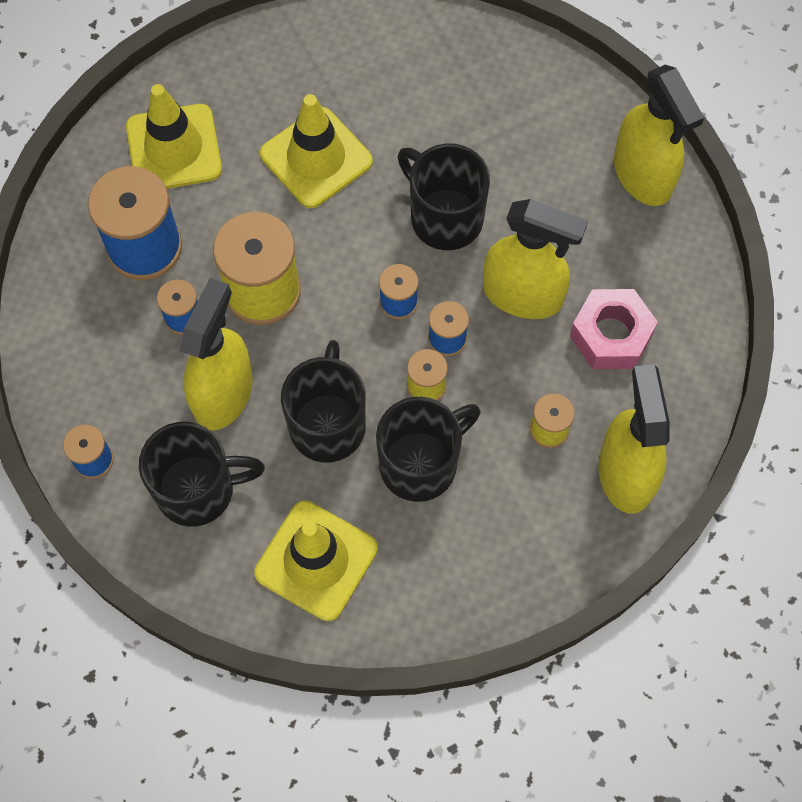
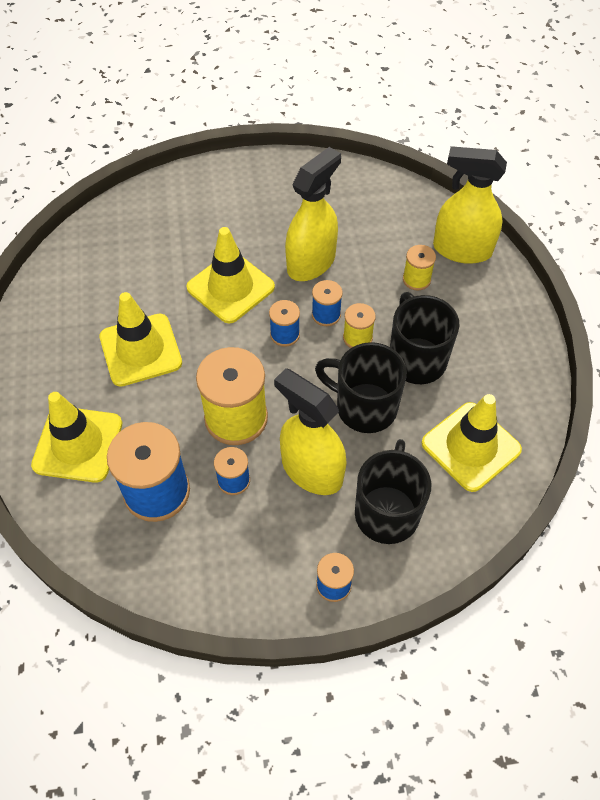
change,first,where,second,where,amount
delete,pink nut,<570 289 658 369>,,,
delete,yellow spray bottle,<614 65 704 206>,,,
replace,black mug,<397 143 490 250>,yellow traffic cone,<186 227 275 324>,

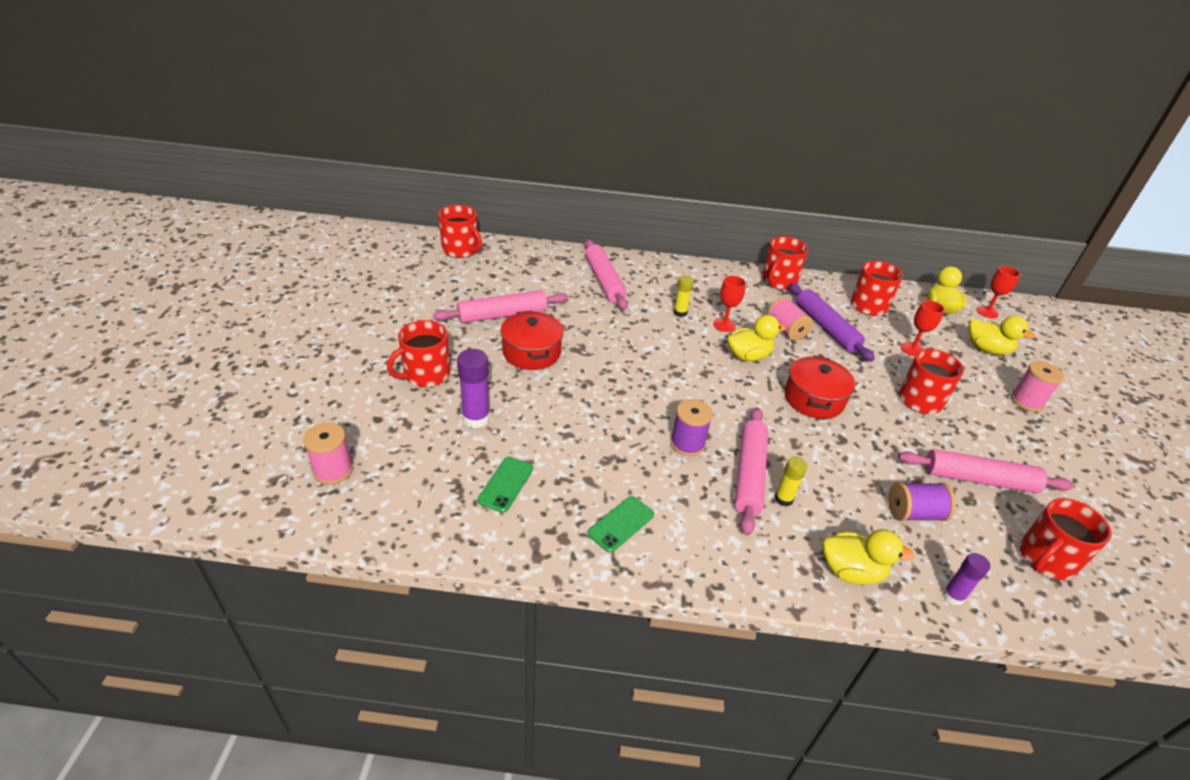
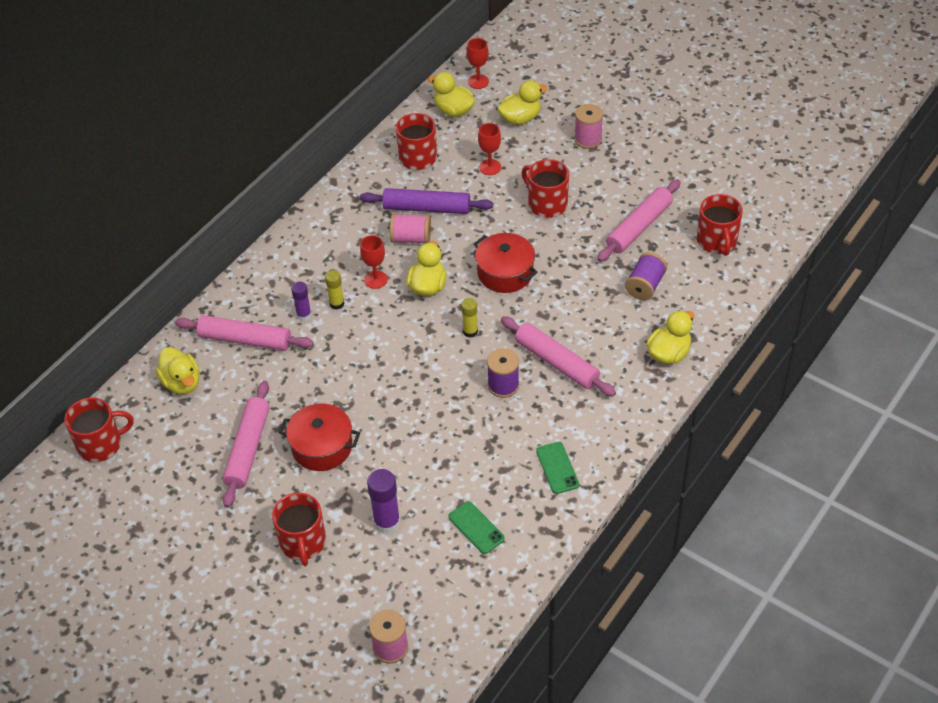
change,first,where,second,where,amount
delete,red mug,<762 236 808 290>,,,
insert,,,yellow duck,<156 347 199 394>,
move,yellow glue stick,<775 456 808 506>,,<461 298 478 338>,
move,purple glue stick,<943 553 990 606>,,<291 282 312 321>,

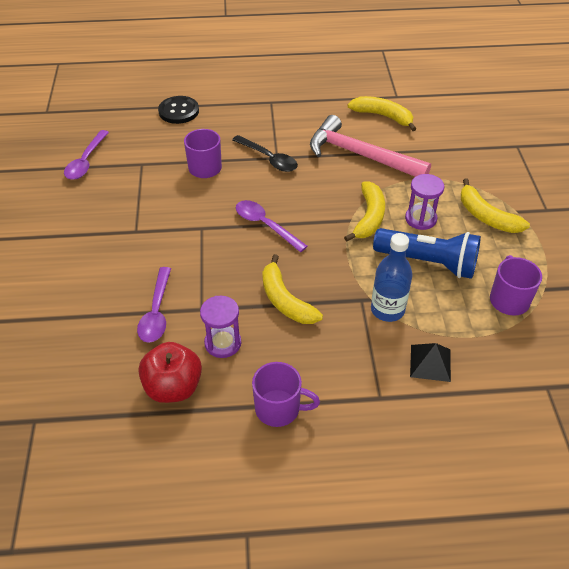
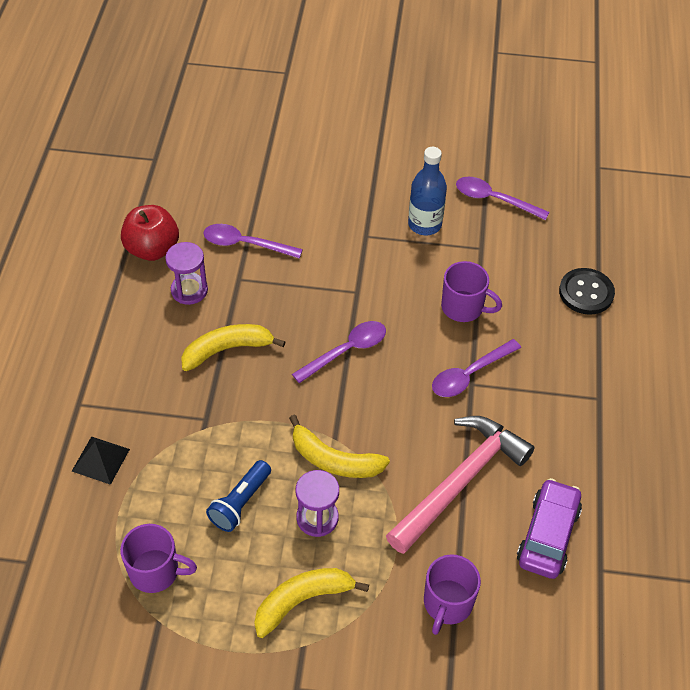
change,first,where,second,where,amount
move,purple mug,<252 362 320 427>,,<424 554 481 635>,
move,blue bottle,<371 233 412 322>,,<408 147 447 235>,
replace,yellow banana,<347 96 416 131>,purple car,<517 478 582 579>,
recolor,black spoon,<232 135 298 172>,purple spoon,<432 339 521 397>,
resize,blue flashlight,<373 228 481 279>,,<206 460 271 532>,x0.62

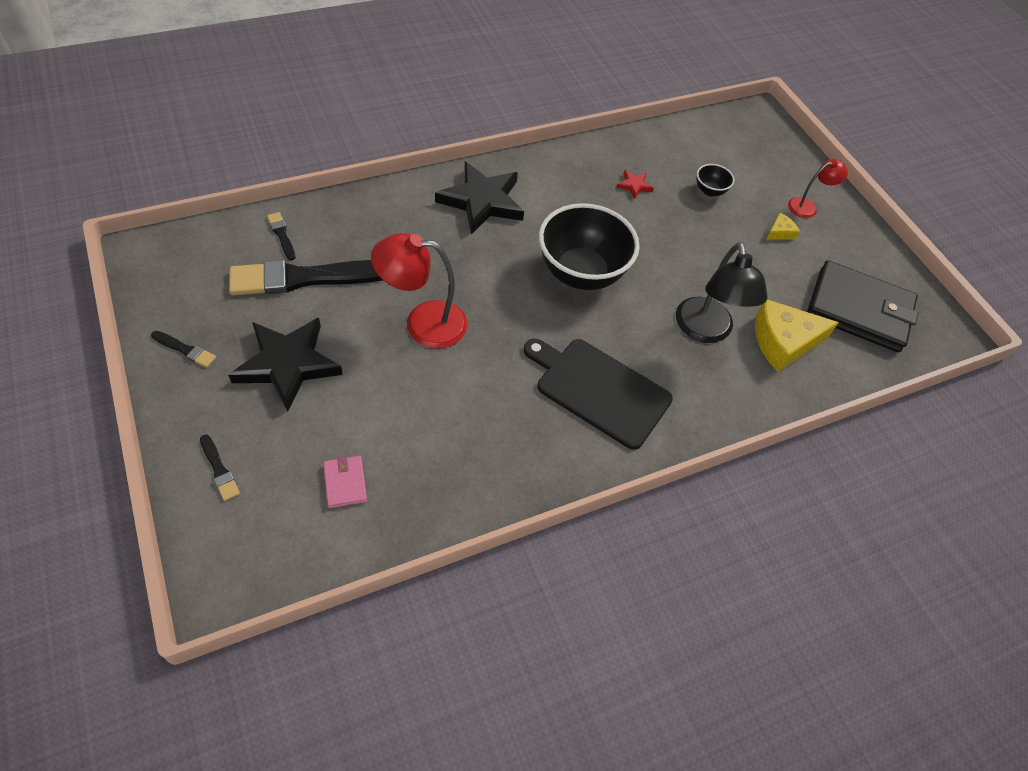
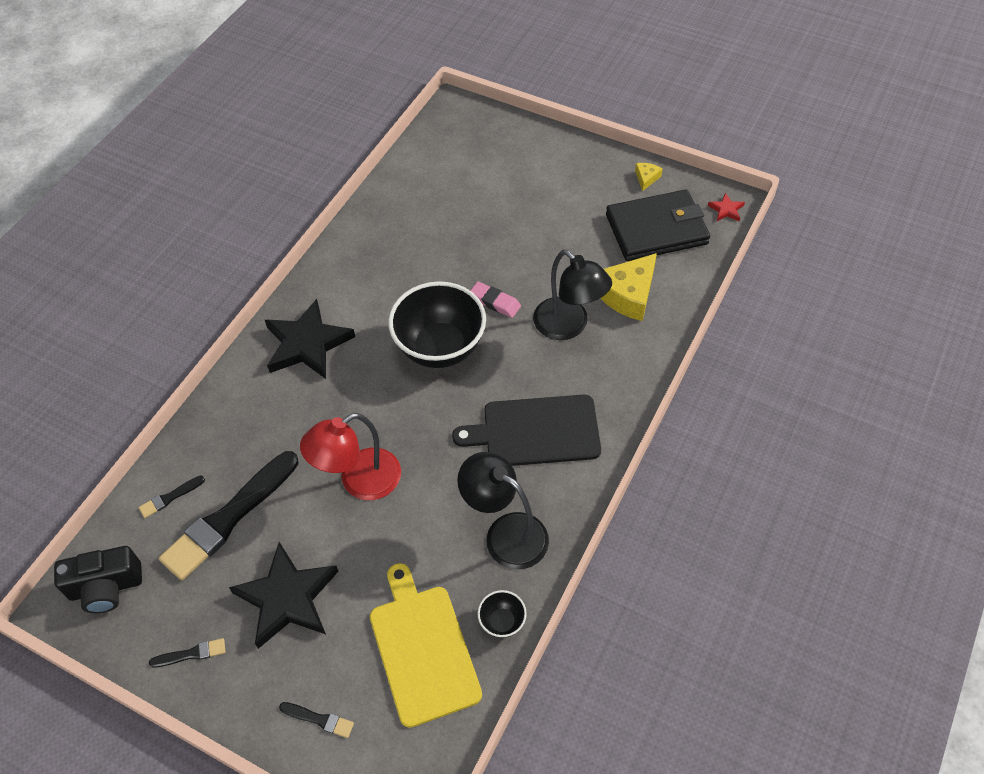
change,first,where,second,where,amount
delete,red lamp,<788 159 848 218>,,,
insert,,,black camera,<54 546 142 613>,
insert,,,black lamp,<457 452 549 570>,
insert,,,pink eraser,<470 281 521 318>,
move,red star,<616 170 654 199>,,<708 193 745 221>,
move,black bowl,<697 164 734 197>,,<478 590 527 638>,
move,yellow cheese,<766 213 800 240>,,<635 163 663 191>,
replace,pink wallet,<323 456 367 508>,yellow cutting board,<370 563 482 728>,
rotate,black brush,<267 212 296 260>,,<139 475 205 518>,60 degrees counterclockwise

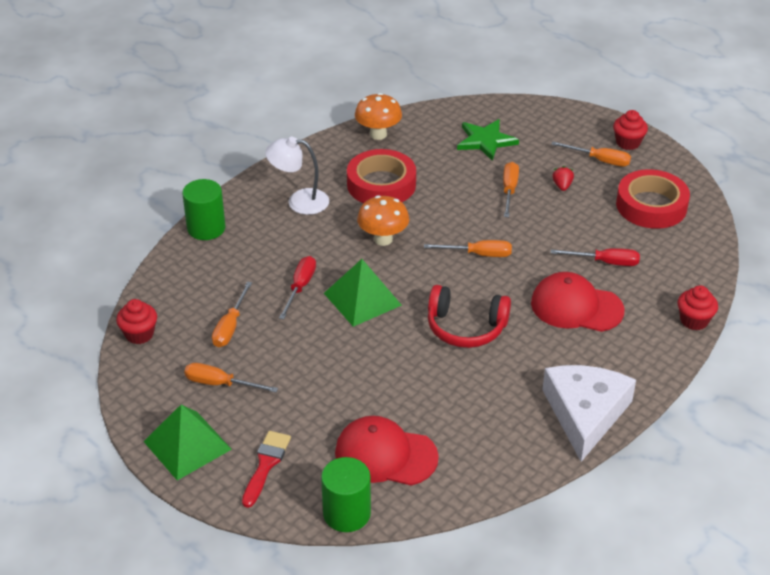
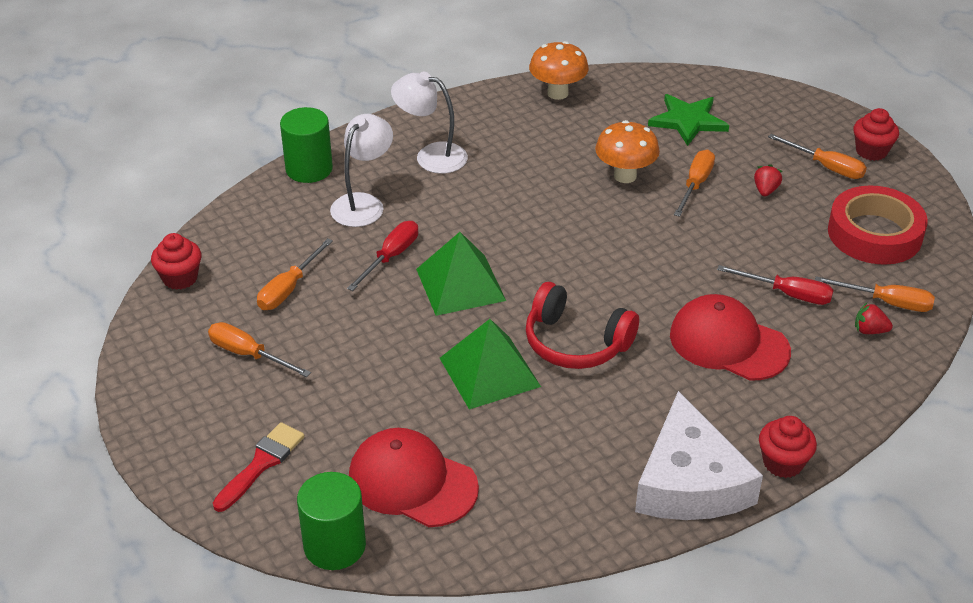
change,first,where,second,where,amount
delete,red tape,<347 149 416 203>,,,
insert,,,white lamp,<330 114 393 227>,
insert,,,red strawberry,<855 302 893 334>,
move,green pyramid,<143 405 232 480>,,<440 319 541 410>,
move,orange mushroom,<357 195 409 246>,,<595 120 660 183>,
move,orange screwdriver,<424 240 512 257>,,<815 276 935 312>,
move,red cupcake,<678 286 718 330>,,<759 416 817 478>,
rotate,white cheese,<542 365 636 462>,,<635 391 763 520>,150 degrees clockwise

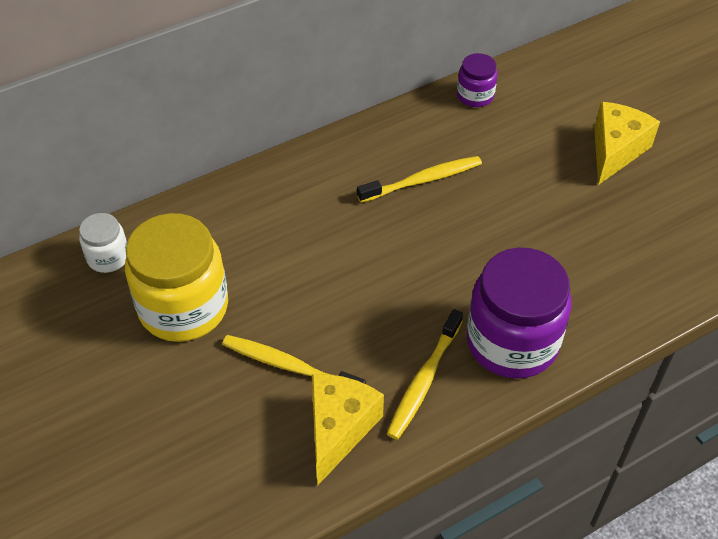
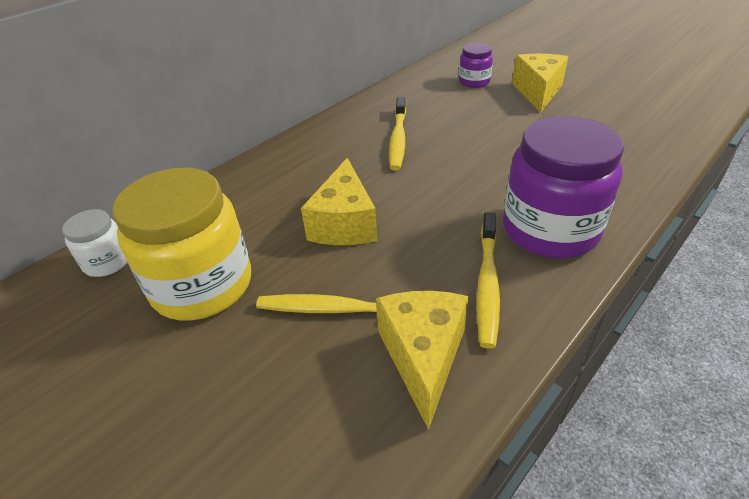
change,first,where,second,where,amount
insert,,,yellow cheese,<301 158 377 245>,
move,purple jar,<457 53 498 107>,,<459 43 493 88>,
rotate,yellow toothbrush,<357 156 482 203>,,<389 97 406 170>,135 degrees clockwise

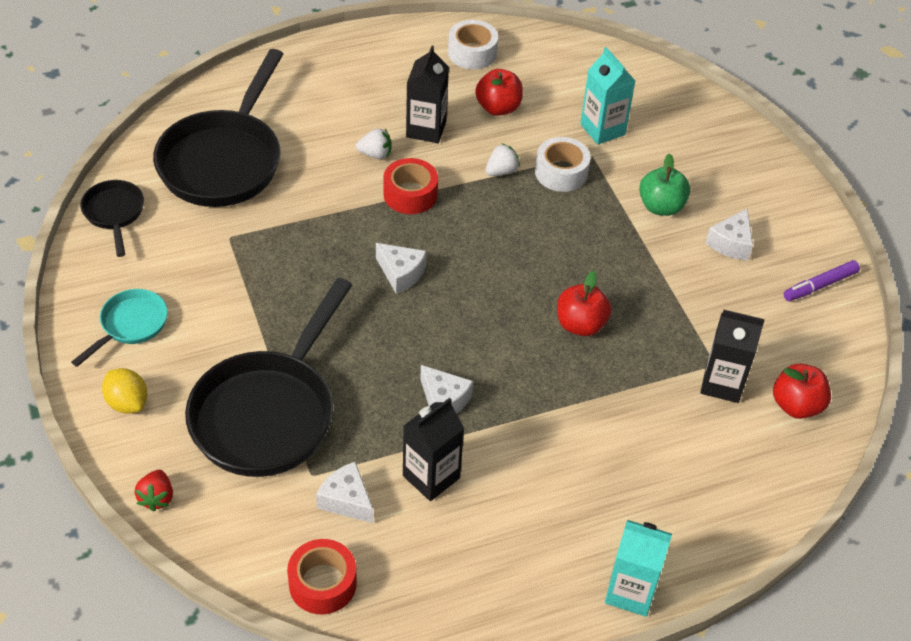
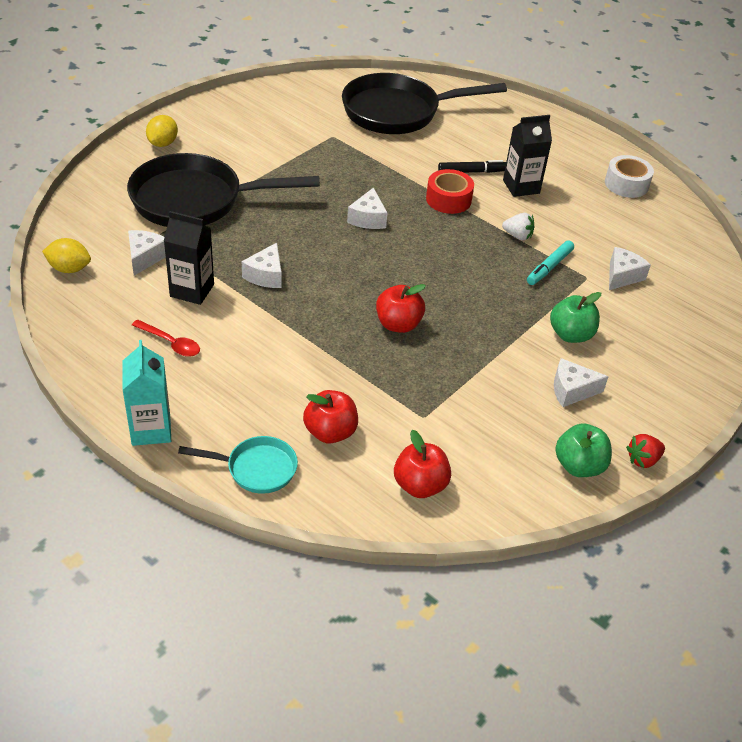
change,first,where,second,where,amount
delete,black pan,<80 180 144 257>,,,
delete,black carton,<700 310 765 403>,,,
insert,,,red spoon,<132 319 200 357>,
move,turquoise pan,<71 289 168 367>,,<178 436 298 494>,
move,red strawberry,<135 470 173 512>,,<626 434 665 468>,
move,red apple,<475 69 523 116>,,<303 390 358 444>,
replace,red tape,<287 539 357 614>,yellow lemon,<42 238 91 273>,
replace,white strawberry,<356 128 392 159>,black marker,<438 160 506 173>,
replace,white tape,<535 137 591 192>,turquoise marker,<527 240 574 285>,
replace,turquoise carton,<580 47 635 145>,white cheese,<609 247 651 290>,
replace,purple marker,<784 260 860 301>,green apple,<555 423 612 477>,

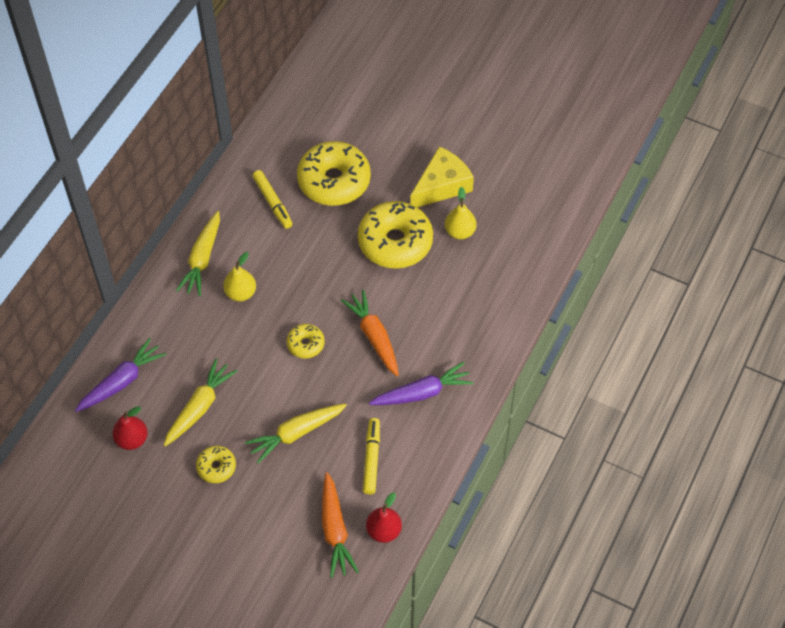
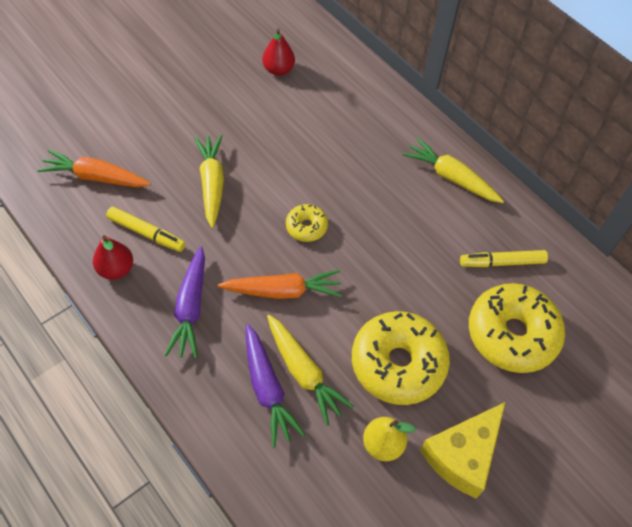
change,first,where,second,where,amount
delete,yellow donut,<196 446 236 483>,,,
delete,yellow pear,<223 252 256 301>,,,
move,purple carrot,<75 338 167 412>,,<246 324 305 448>,
move,yellow carrot,<164 359 237 446>,,<267 315 354 425>,
move,red pear,<366 492 402 543>,,<93 235 133 280>,
rotate,yellow cheese,<410 146 474 207>,,<420 402 505 498>,60 degrees clockwise

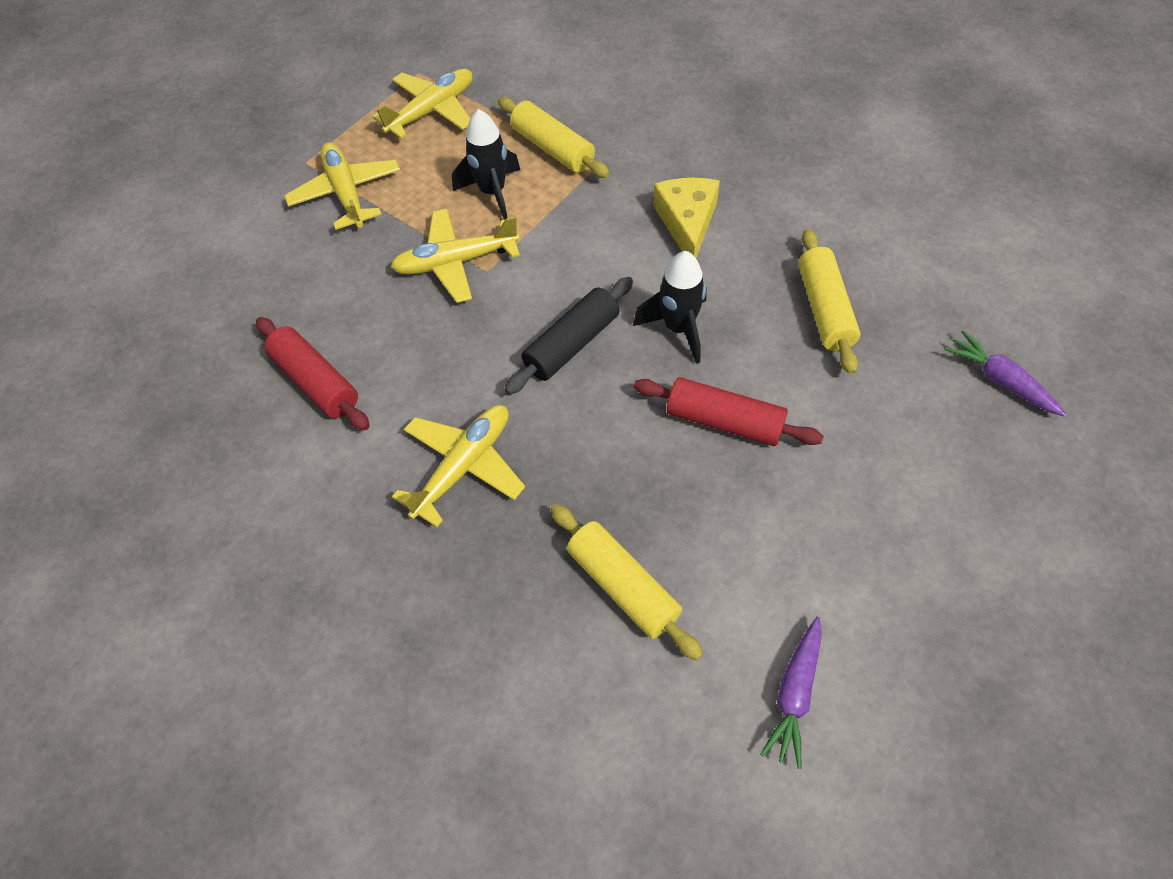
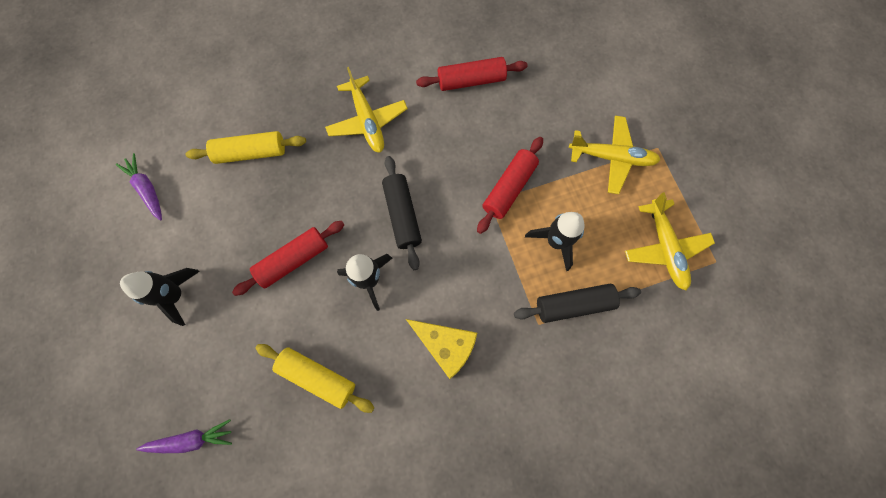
change,first,where,second,where,amount
insert,,,black rocket,<120 268 200 326>,
replace,yellow plane,<391 209 520 303>,red rolling pin,<477 137 543 234>,
recolor,yellow rolling pin,<498 97 610 178>,black rolling pin,<514 284 641 323>,

